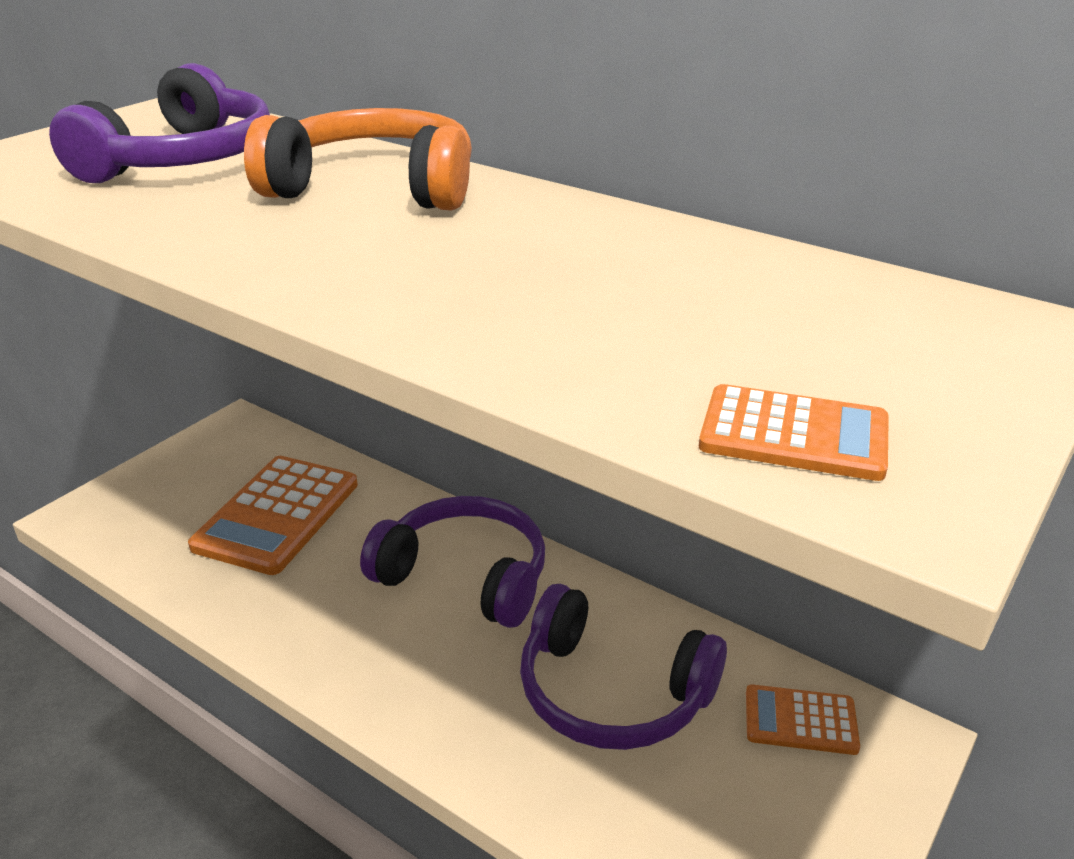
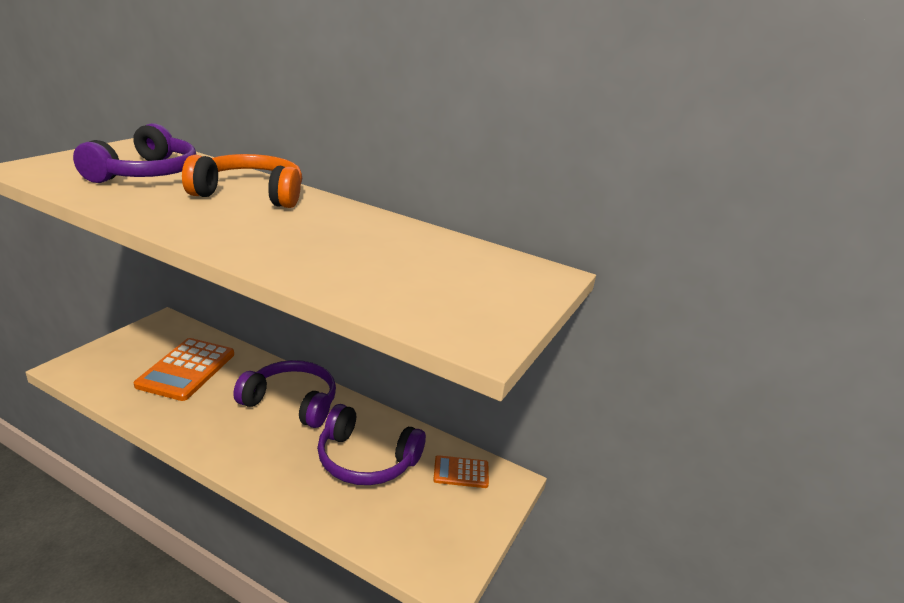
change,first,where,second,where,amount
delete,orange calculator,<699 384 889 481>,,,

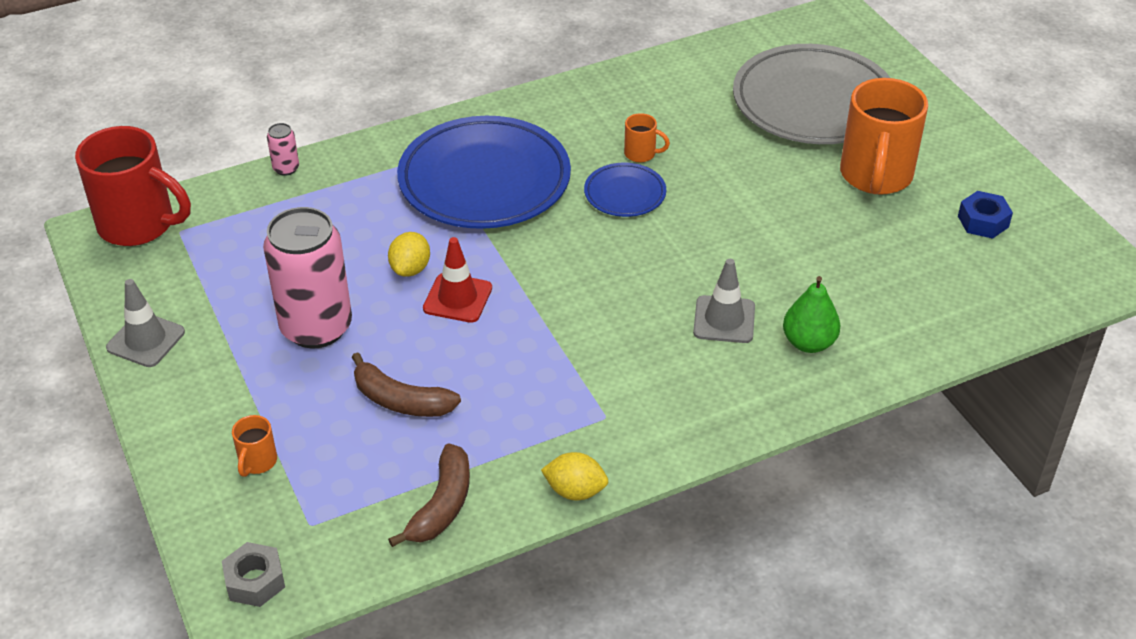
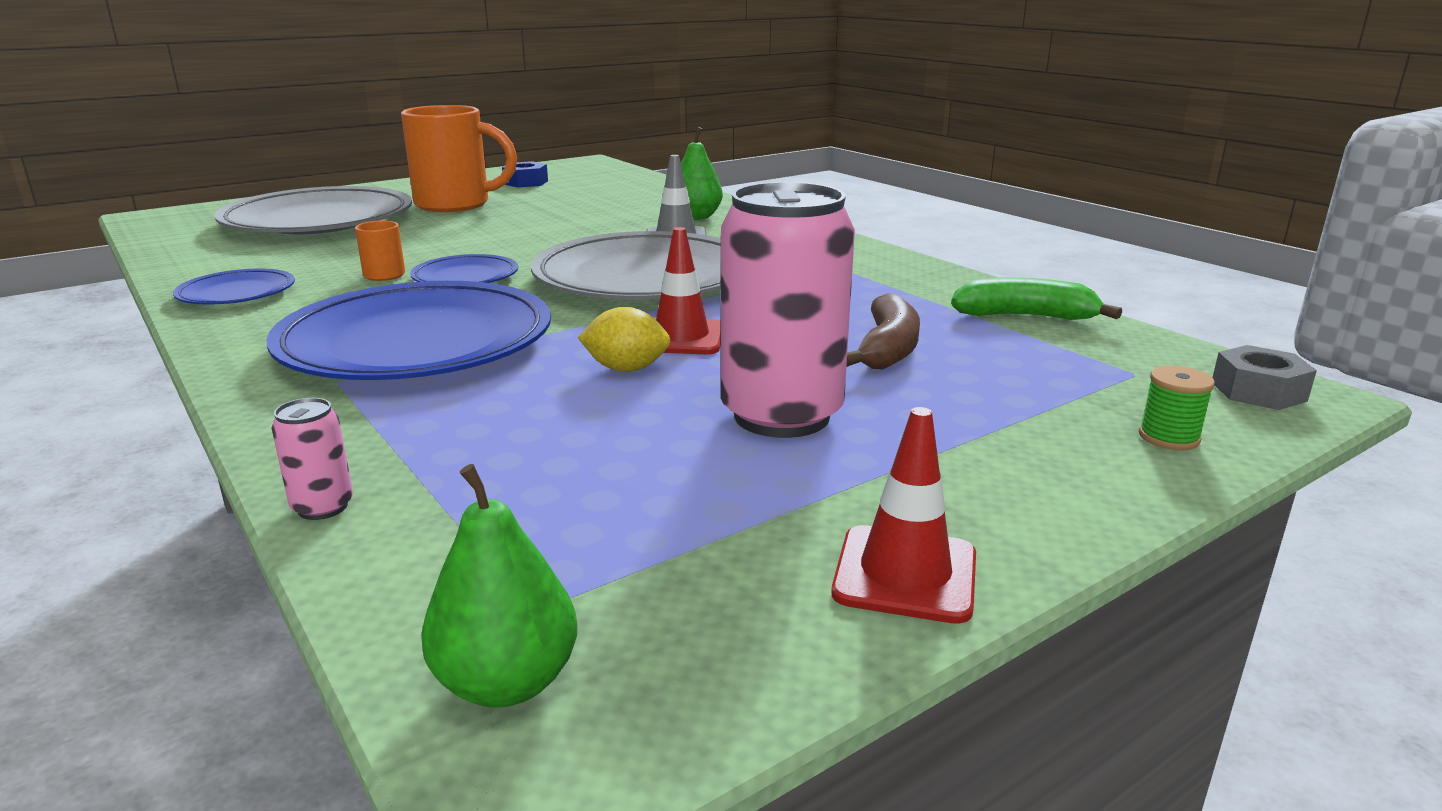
change,first,where,second,where,amount
delete,orange mug,<232 415 277 477>,,,
delete,yellow lemon,<541 452 608 500>,,,
insert,,,blue plate,<173 269 295 304>,
insert,,,grey plate,<531 231 721 300>,
insert,,,green spool,<1139 366 1215 450>,
replace,red mug,<75 126 191 246>,green pear,<421 464 577 707>,
recolor,grey traffic cone,<106 279 185 367>,red traffic cone,<832 407 976 624>,
recolor,brown banana,<388 443 470 547>,green banana,<951 277 1122 320>,

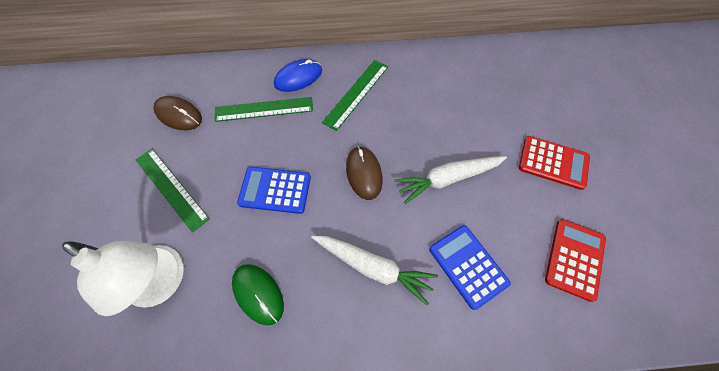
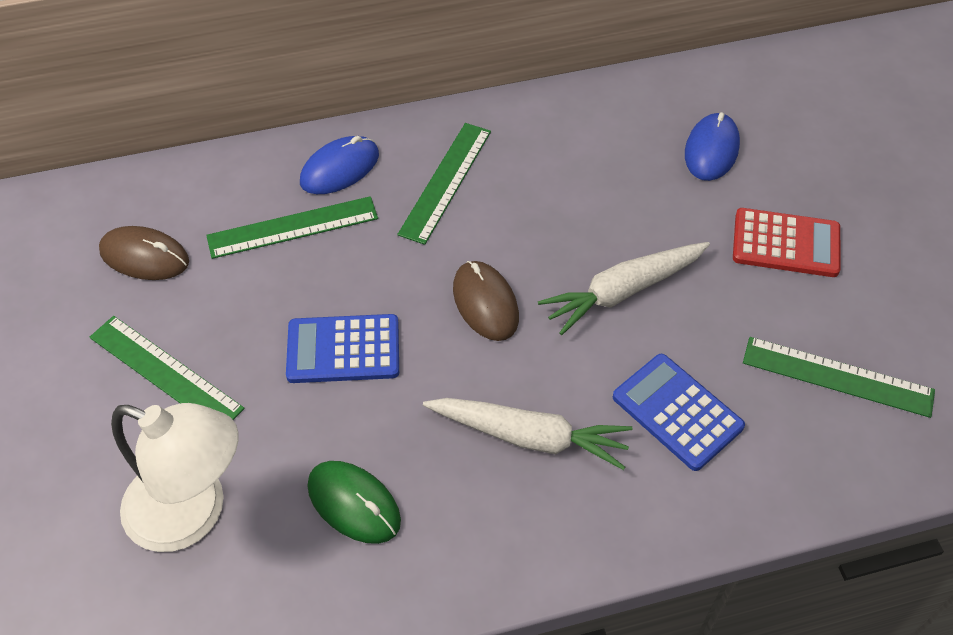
change,first,where,second,where,amount
insert,,,blue mouse,<685 112 740 181>,
replace,red calculator,<545 219 606 302>,green ruler,<743 337 935 418>,

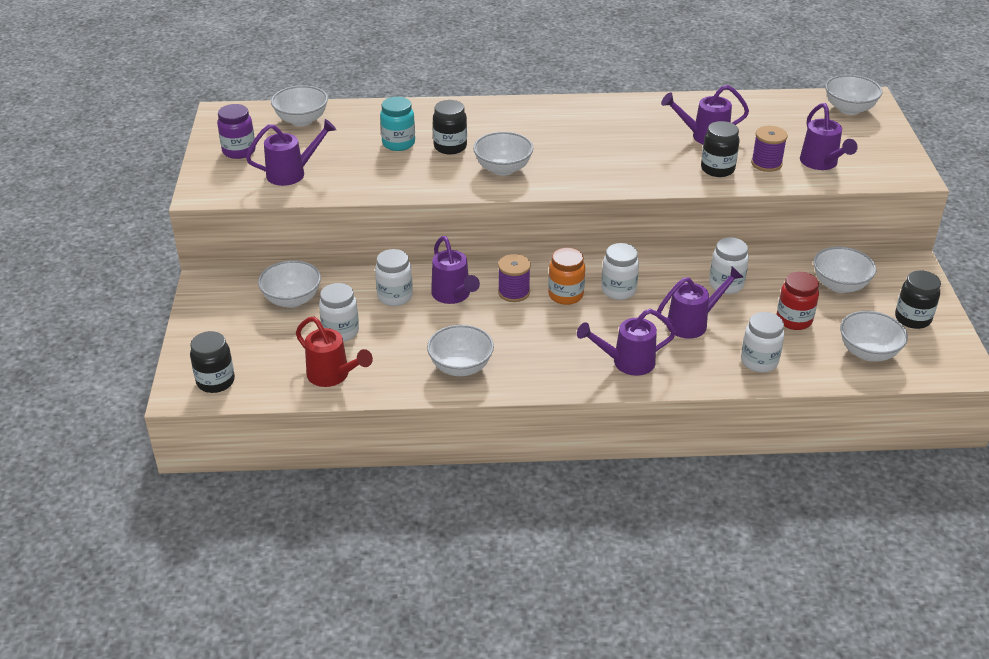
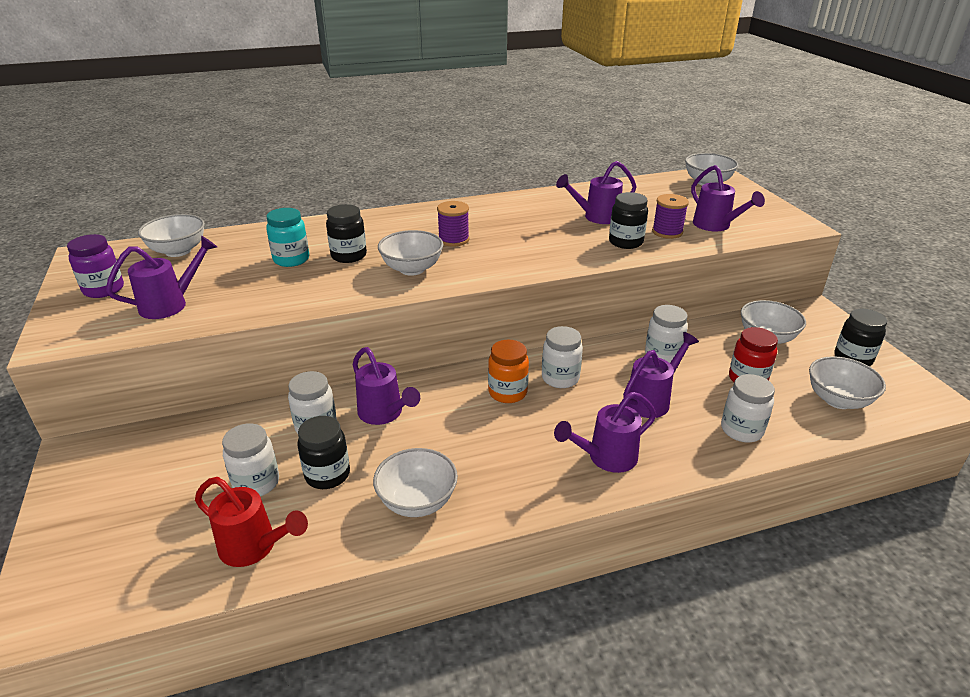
change,first,where,second,where,amount
delete,white bowl,<258 260 321 308>,,,
move,black jar,<190 331 235 393>,,<297 416 350 489>,
move,purple spool,<498 254 531 302>,,<437 201 469 247>,

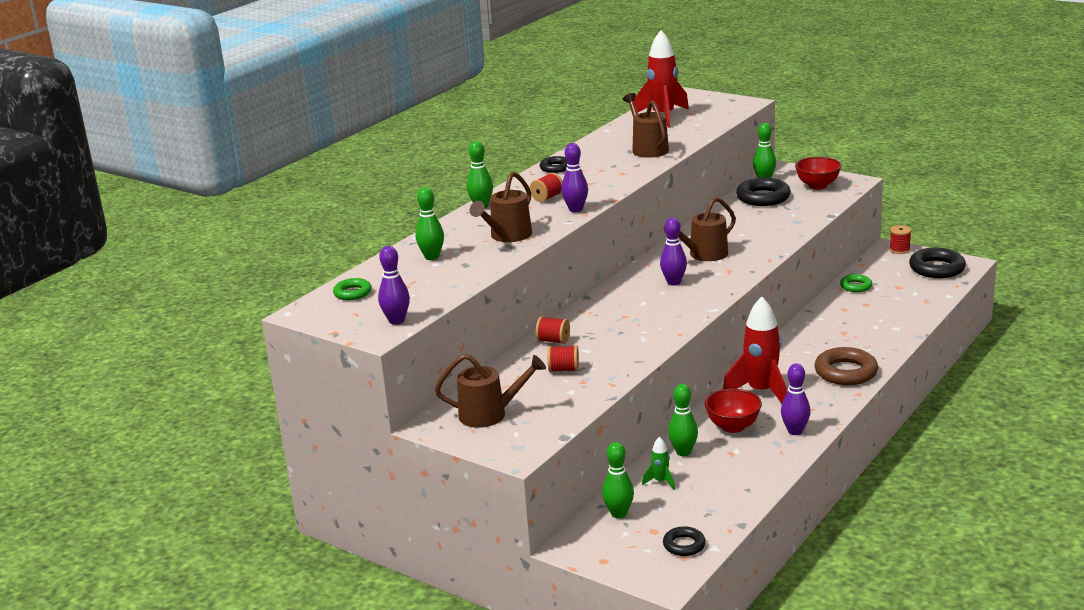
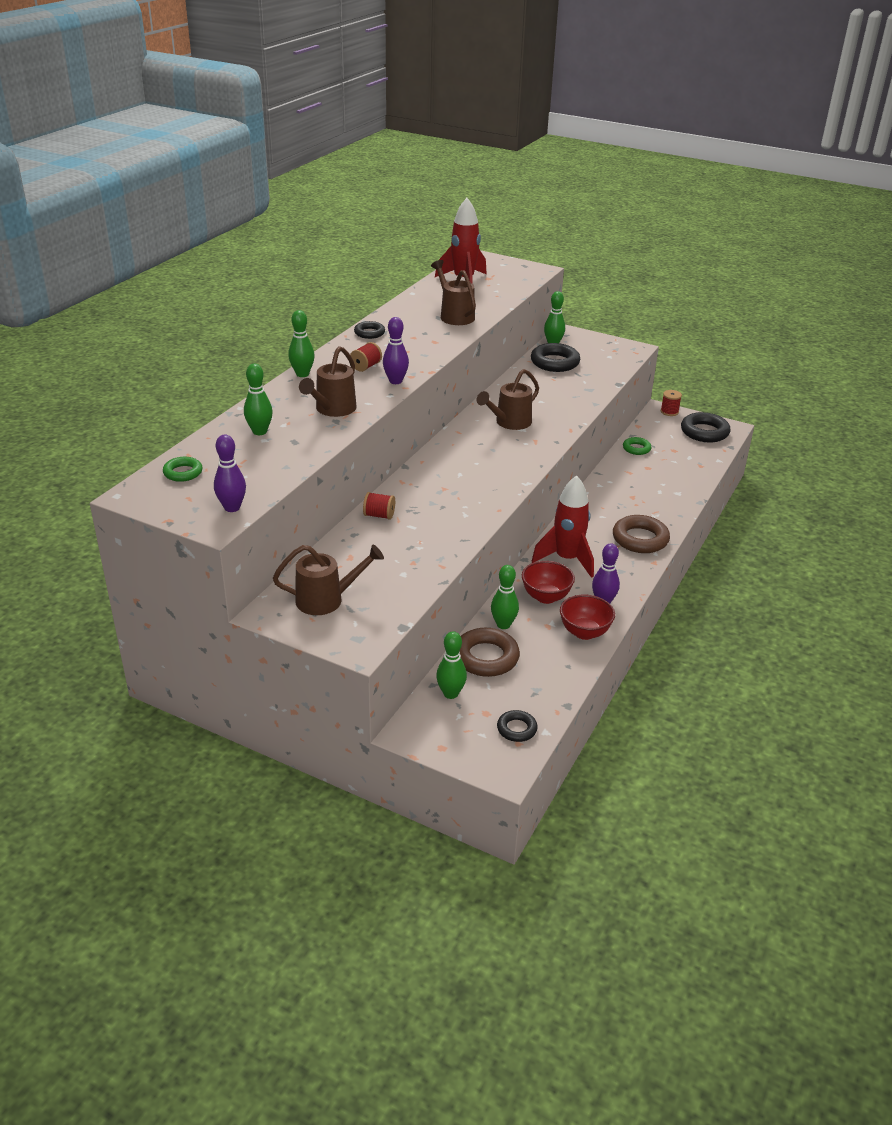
change,first,where,second,where,amount
delete,red spool,<548 345 579 372>,,,
delete,purple bowling pin,<660 218 687 285>,,,
move,red bowl,<795 157 842 190>,,<560 595 615 640>,
replace,green rocket,<642 437 675 490>,brown ring,<460 628 520 677>,

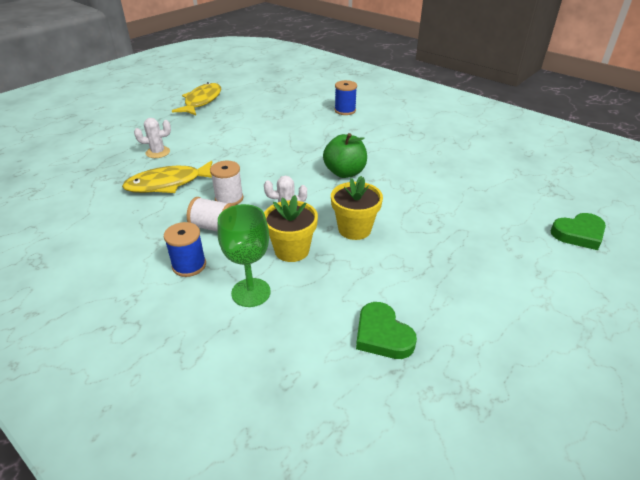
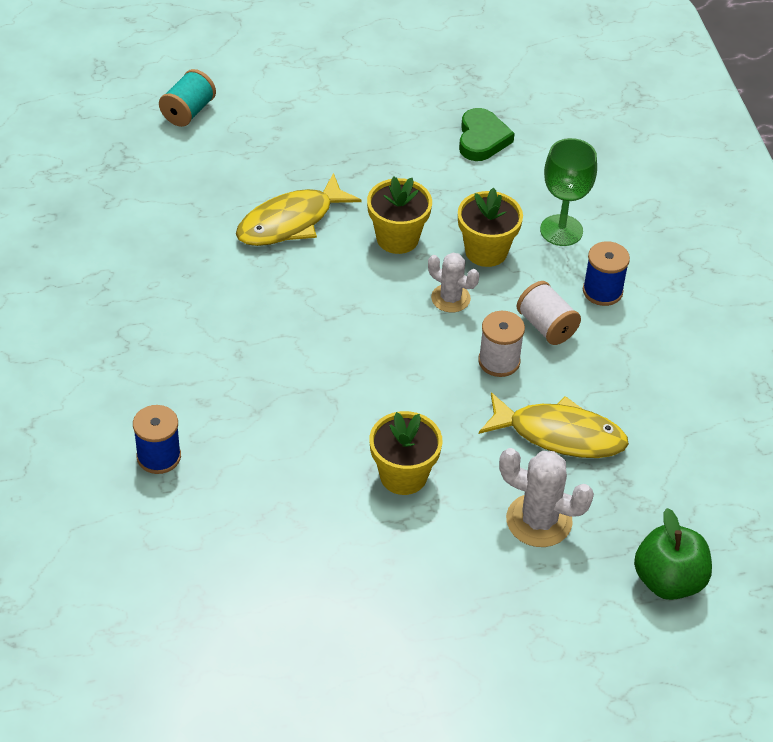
change,first,where,second,where,amount
insert,,,yellow flower pot,<370 411 442 495>,
move,yellow fish,<172 82 221 115>,,<236 173 362 246>,
move,green apple,<323 133 367 178>,,<634 508 712 600>,
replace,green heart,<550 213 606 250>,turquoise spool,<159 69 216 127>,
resize,white cactus,<134 118 171 158>,,<499 448 594 547>,x1.52

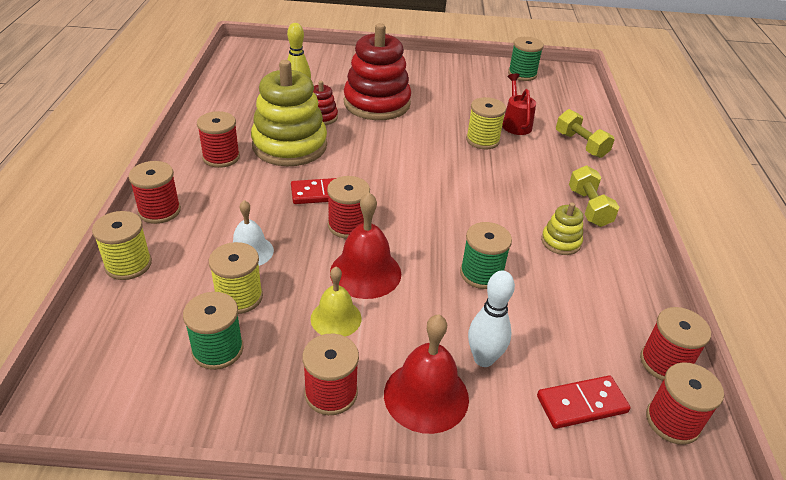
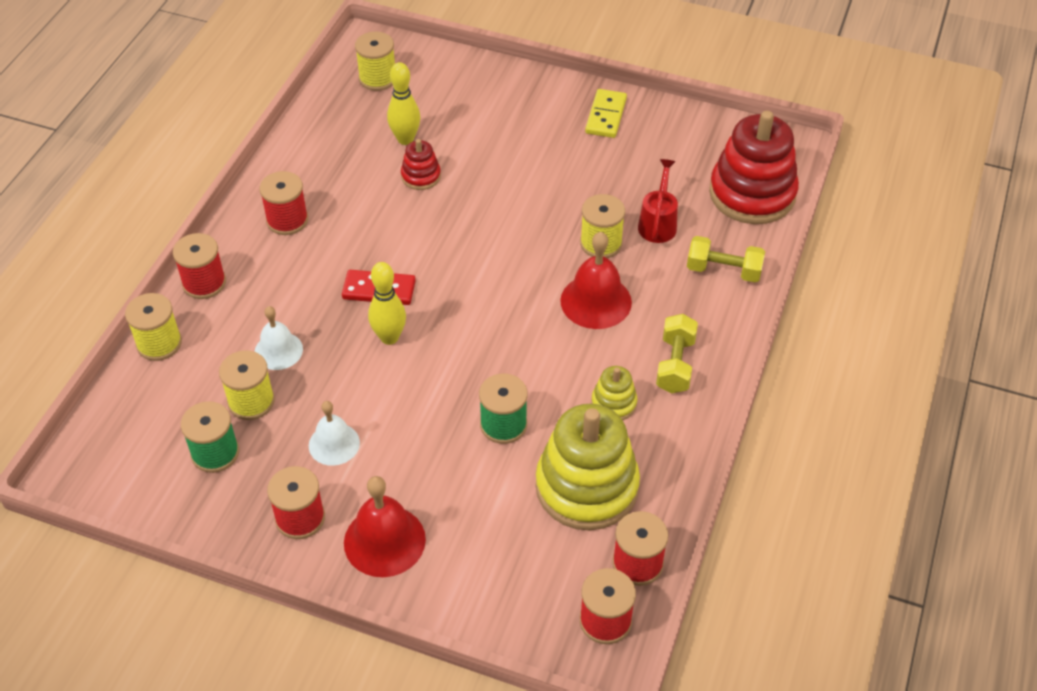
change,first,where,second,where,amount
delete,white bowling pin,<468 271 515 367>,,,
delete,green spool,<508 37 544 81>,,,
delete,red domino,<537 376 631 429>,,,
insert,,,yellow spool,<355 32 395 91>,
insert,,,yellow domino,<585 89 627 138>,
move,yellow stacking toy,<251 60 327 166>,,<536 404 640 530>,
move,red bell,<330 192 401 299>,,<560 232 632 329>,
move,red stacking toy,<344 23 411 120>,,<709 111 799 224>,
replace,red spool,<327 176 370 239>,yellow bowling pin,<368 262 406 345>,
recolor,yellow bell,<311 267 361 337>,white bell,<309 401 360 466>,
rotate,yellow dumbbell,<556 109 615 158>,,<687 236 765 283>,60 degrees counterclockwise

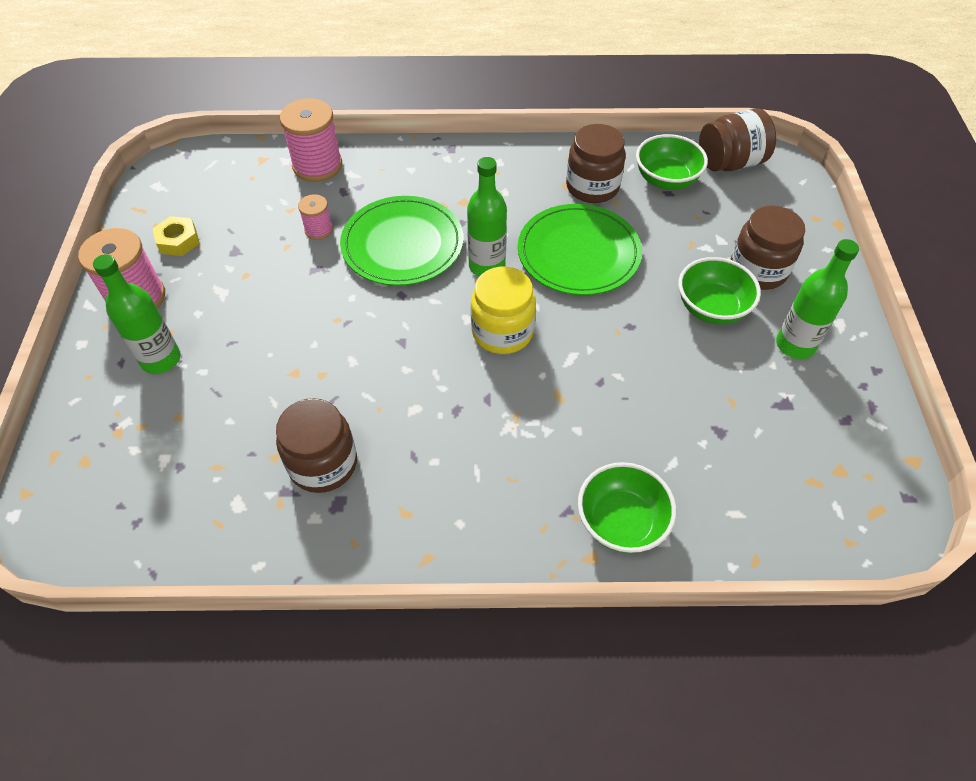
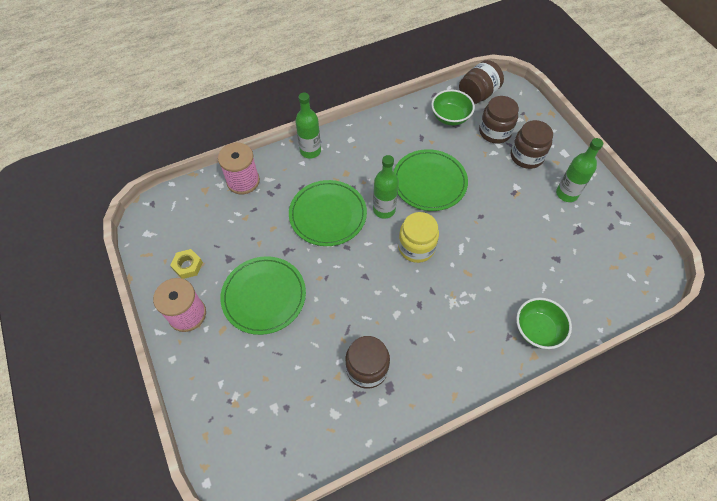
change,first,where,second,where,amount
delete,pink spool,<298 194 333 240>,,,
delete,green bowl,<678 257 761 324>,,,
insert,,,green plate,<220 256 306 335>,
move,green bottle,<93 254 180 374>,,<295 92 321 159>,
move,brown jar,<566 124 626 203>,,<479 96 519 144>,

